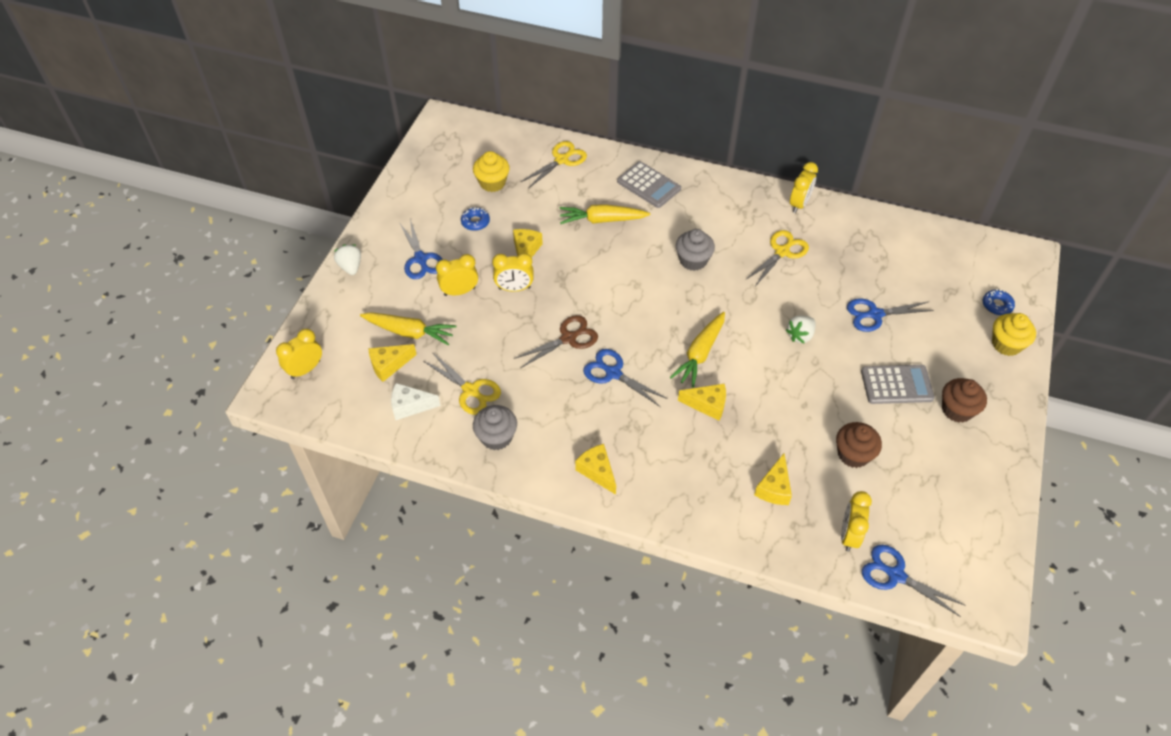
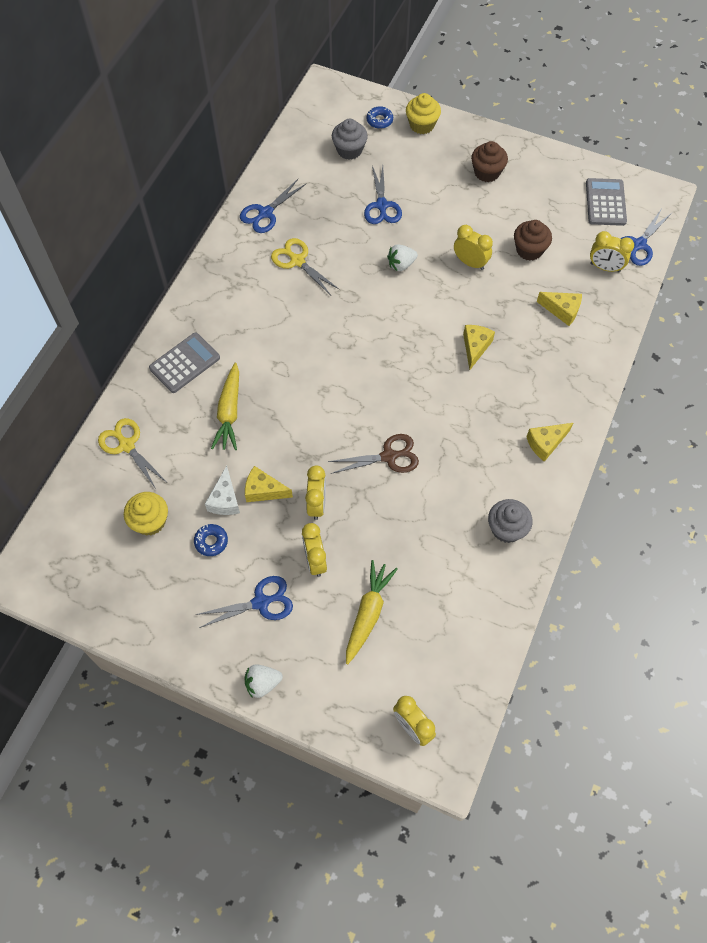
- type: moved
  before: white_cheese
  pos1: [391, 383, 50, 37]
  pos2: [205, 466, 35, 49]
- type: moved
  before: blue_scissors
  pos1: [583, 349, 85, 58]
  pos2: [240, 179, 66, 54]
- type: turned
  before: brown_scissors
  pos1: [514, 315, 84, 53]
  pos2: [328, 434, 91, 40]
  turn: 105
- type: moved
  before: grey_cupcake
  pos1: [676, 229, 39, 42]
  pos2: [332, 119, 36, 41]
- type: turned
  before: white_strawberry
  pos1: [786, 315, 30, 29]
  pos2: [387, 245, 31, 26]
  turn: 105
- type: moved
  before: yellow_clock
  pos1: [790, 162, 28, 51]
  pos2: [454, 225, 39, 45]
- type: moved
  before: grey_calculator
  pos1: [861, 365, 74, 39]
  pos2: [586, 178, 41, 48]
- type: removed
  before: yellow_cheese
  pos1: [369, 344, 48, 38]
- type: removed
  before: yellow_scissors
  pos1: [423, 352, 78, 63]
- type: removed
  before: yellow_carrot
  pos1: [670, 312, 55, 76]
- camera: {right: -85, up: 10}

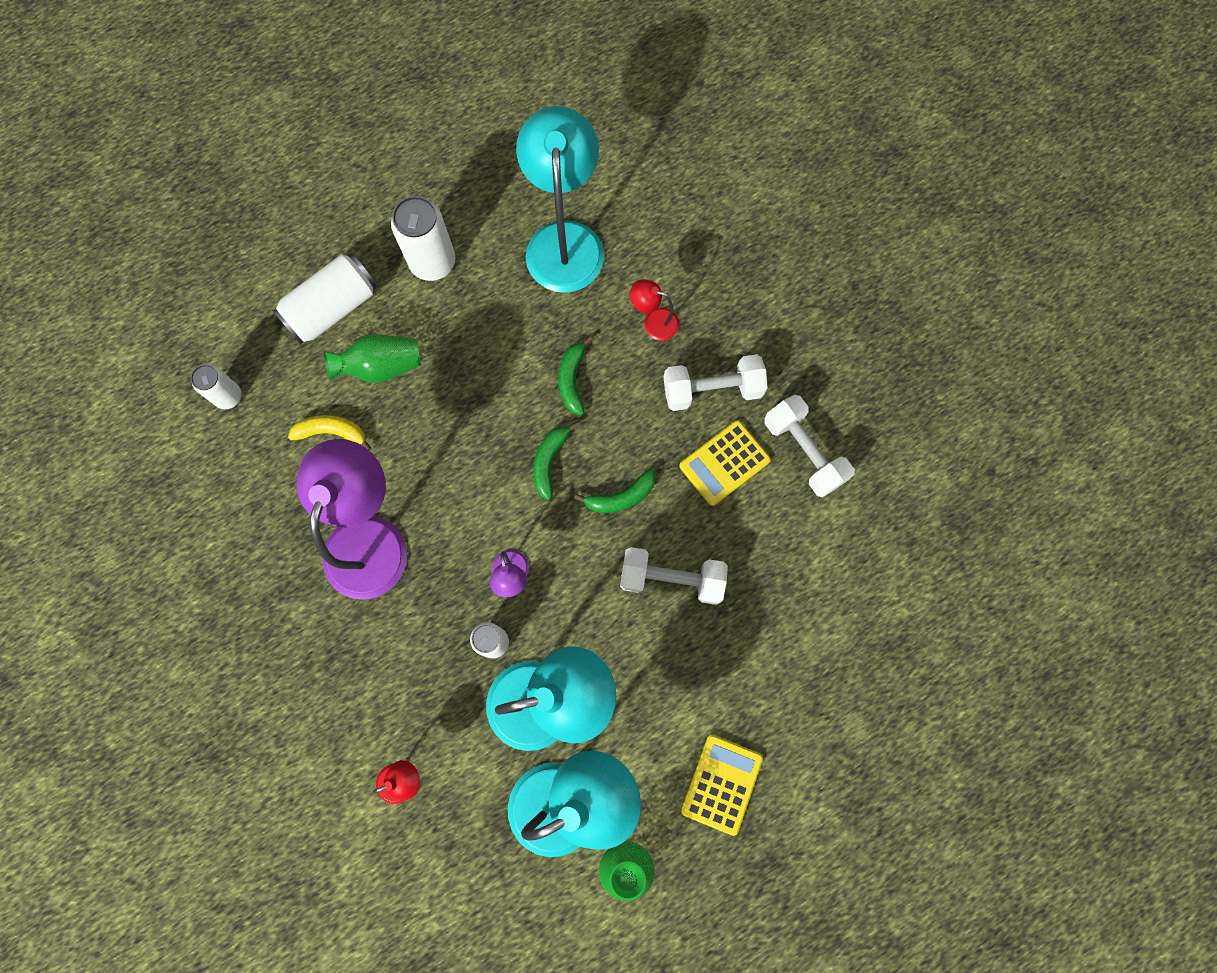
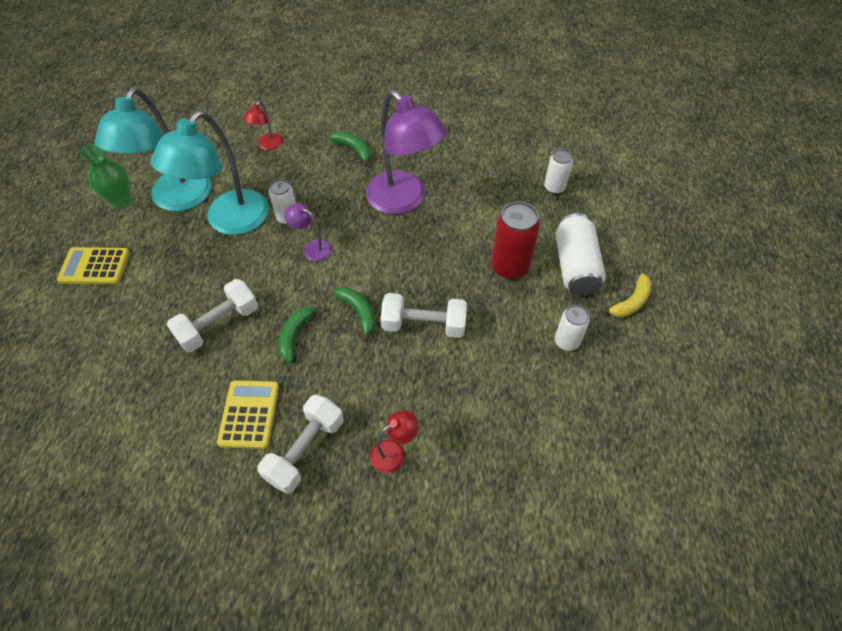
- type: turned
  before: yellow_calculator
  pos1: [681, 734, 82, 102]
  pos2: [57, 247, 73, 37]
  turn: 120
- type: moved
  before: green_banana
  pos1: [558, 336, 35, 79]
  pos2: [329, 132, 42, 34]
- type: moved
  before: white_dumbbell
  pos1: [764, 395, 91, 103]
  pos2: [381, 293, 86, 45]
- type: replaced
  before: green_vase
  after: red_can
  pos1: [324, 334, 97, 49]
  pos2: [491, 201, 49, 78]
- type: resized
  before: white_can
  pos1: [391, 196, 64, 85]
  pos2: [555, 305, 35, 46]
  scale: 0.61
- type: moved
  before: yellow_banana
  pos1: [288, 415, 84, 36]
  pos2: [600, 274, 52, 43]
- type: removed
  before: turquoise_lamp
  pos1: [516, 106, 88, 187]
- camera: {right: 130, up: -20}

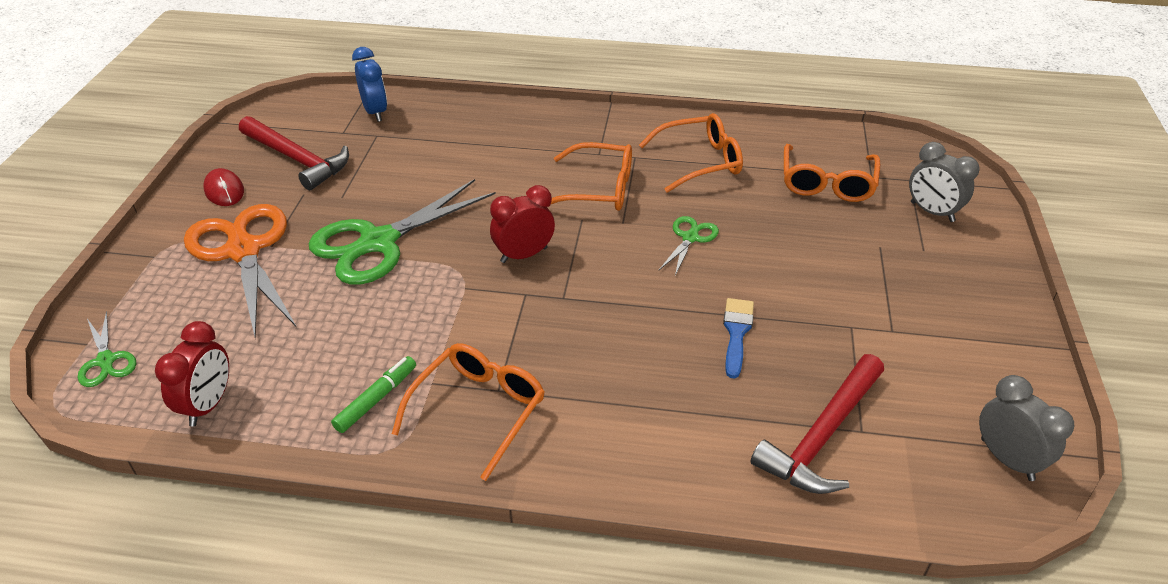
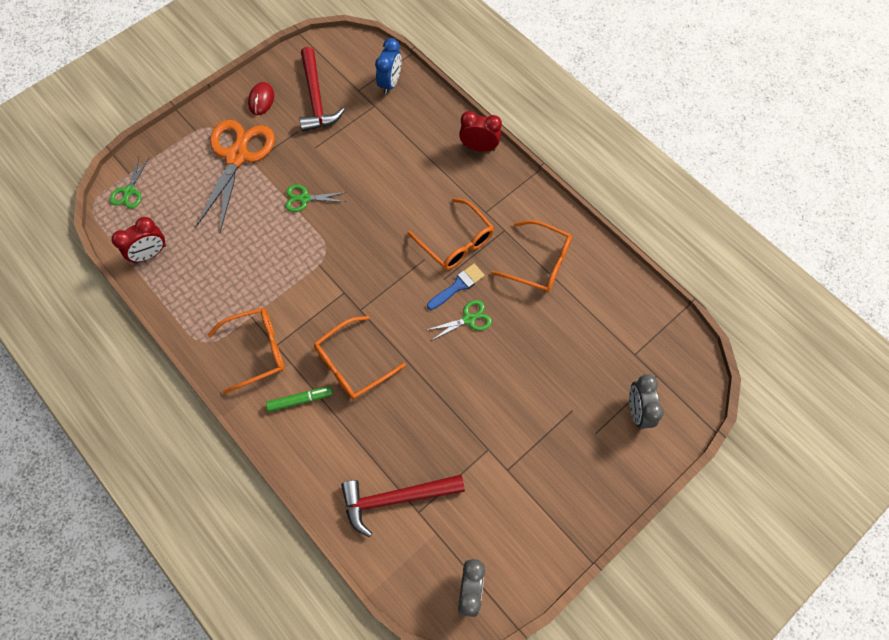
- type: moved
  before: green_marker
  pos1: [331, 356, 85, 77]
  pos2: [266, 386, 67, 26]
- type: resized
  before: green_scissors
  pos1: [309, 179, 186, 106]
  pos2: [285, 184, 62, 28]
  scale: 0.47
- type: moved
  before: orange_glasses
  pos1: [784, 144, 96, 58]
  pos2: [314, 316, 92, 84]
- type: moved
  before: blue_brush
  pos1: [723, 298, 31, 81]
  pos2: [427, 264, 58, 46]
- type: moved
  before: red_clock
  pos1: [490, 185, 65, 78]
  pos2: [459, 111, 43, 41]
- camera: {right: 40, up: 25}

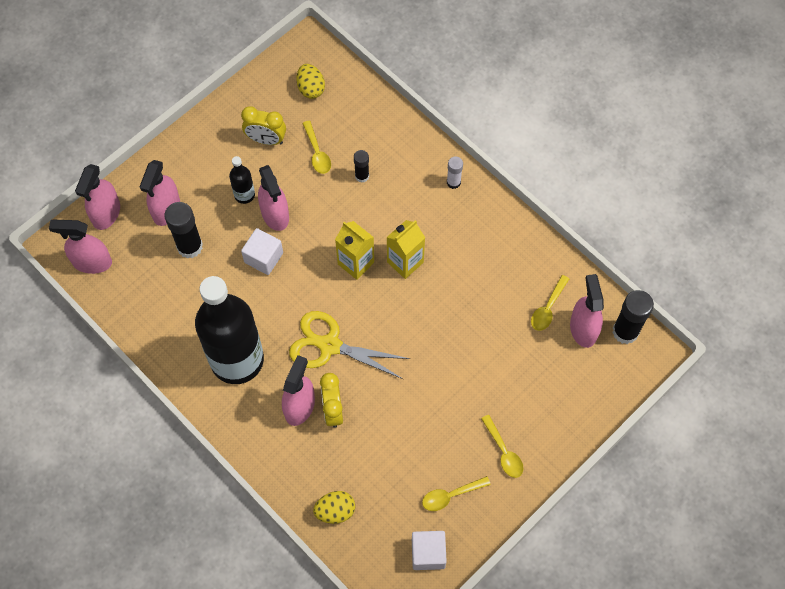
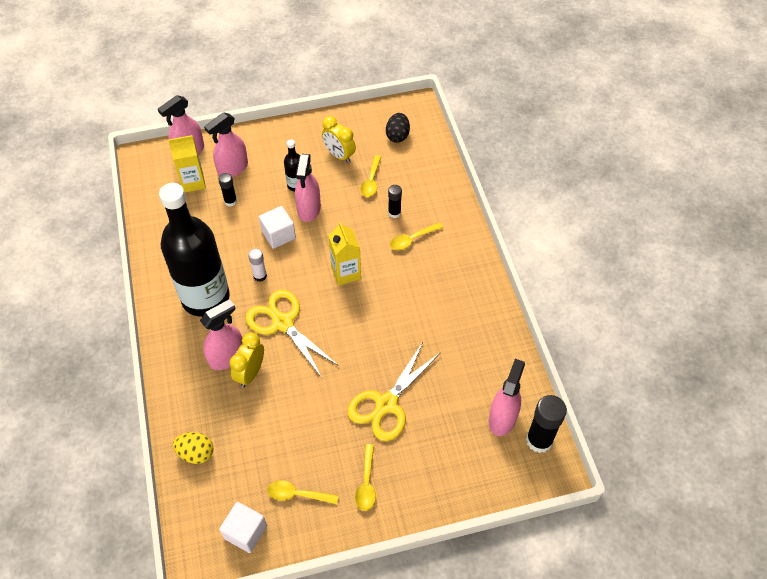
- type: moved
  before: yellow_carton
  pos1: [387, 220, 38, 59]
  pos2: [168, 135, 38, 58]
- type: resized
  before: black_glue_stick
  pos1: [164, 202, 39, 56]
  pos2: [218, 173, 19, 34]
  scale: 0.57
- type: moved
  before: white_glue_stick
  pos1: [447, 156, 16, 33]
  pos2: [248, 248, 19, 34]
- type: added
  after: yellow_scissors
  pos2: [347, 342, 94, 99]
- type: recoloured
  before: yellow_egg
  after: black_egg
  pos1: [296, 64, 29, 35]
  pos2: [386, 113, 24, 30]
- type: moved
  before: yellow_spoon
  pos1: [531, 275, 38, 56]
  pos2: [390, 222, 53, 28]
- type: removed
  before: pink_spray_bottle
  pos1: [49, 220, 63, 54]
- camera: {right: 30, up: -10}

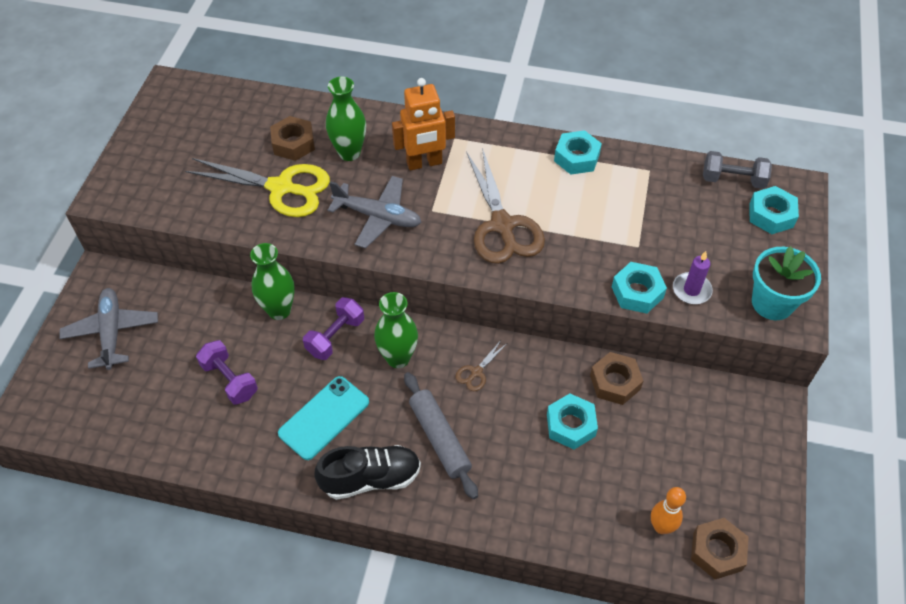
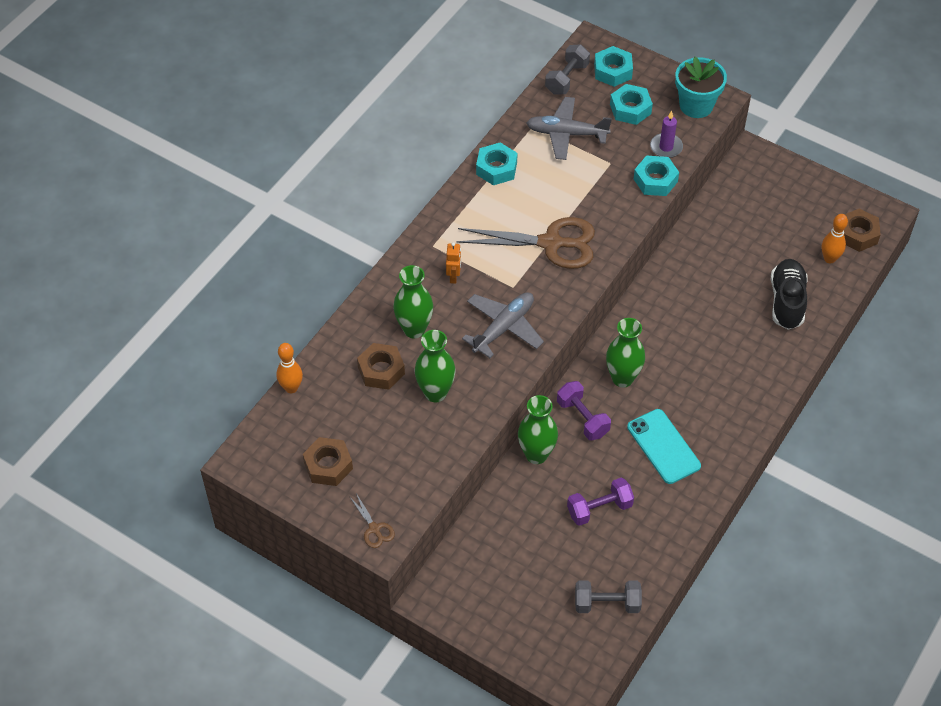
- type: added
  after: orange_bowling_pin
  pos2: [276, 343, 27, 50]
- type: moved
  before: brown_nut
  pos1: [590, 352, 53, 53]
  pos2: [303, 437, 50, 49]
- type: moved
  before: brown_scissors
  pos1: [455, 342, 51, 49]
  pos2: [349, 493, 46, 55]
- type: replaced
  before: yellow_scissors
  after: green_vase
  pos1: [185, 158, 145, 59]
  pos2: [415, 330, 41, 72]
- type: resized
  before: orange_robot
  pos1: [392, 78, 63, 92]
  pos2: [446, 242, 15, 42]
  scale: 0.51
- type: moved
  before: grey_plane
  pos1: [59, 288, 99, 82]
  pos2: [527, 97, 85, 63]
- type: added
  after: grey_dumbbell
  pos2: [575, 580, 67, 33]
- type: moved
  before: turquoise_nut
  pos1: [547, 394, 51, 55]
  pos2: [610, 84, 43, 41]
- type: moved
  before: black_shoe
  pos1: [314, 445, 107, 55]
  pos2: [771, 259, 37, 71]
- type: removed
  before: grey_rolling_pin
  pos1: [404, 372, 74, 127]
- camera: {right: -70, up: 0}

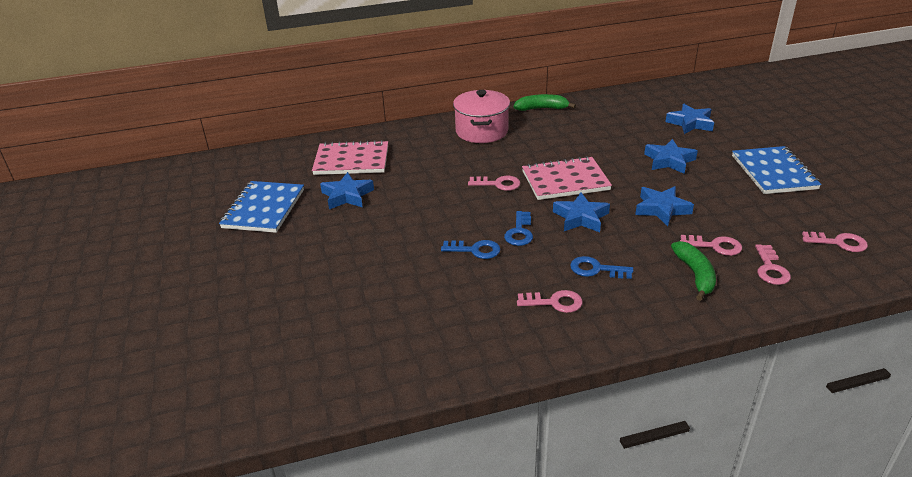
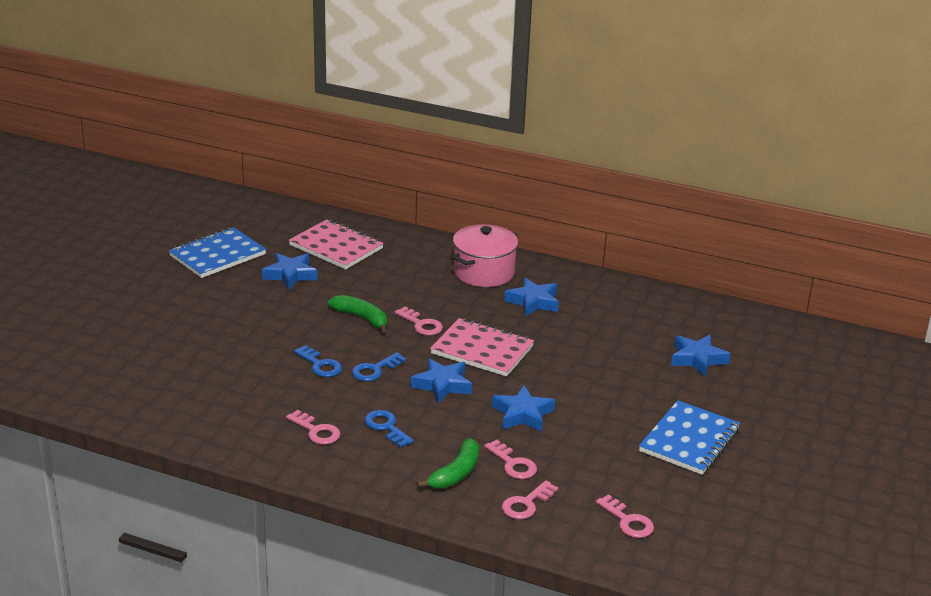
- type: moved
  before: green_banana
  pos1: [514, 94, 62, 17]
  pos2: [328, 295, 59, 38]
- type: moved
  before: blue_star
  pos1: [644, 139, 54, 35]
  pos2: [504, 277, 55, 40]
- camera: {right: 35, up: -5}

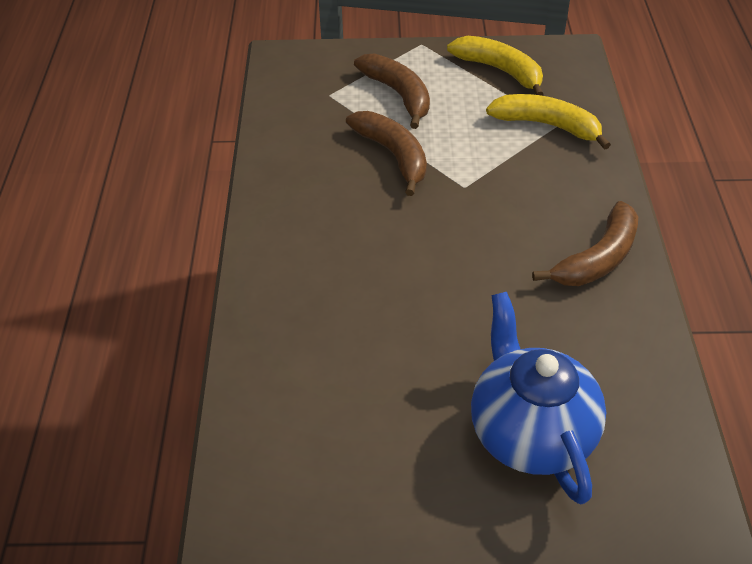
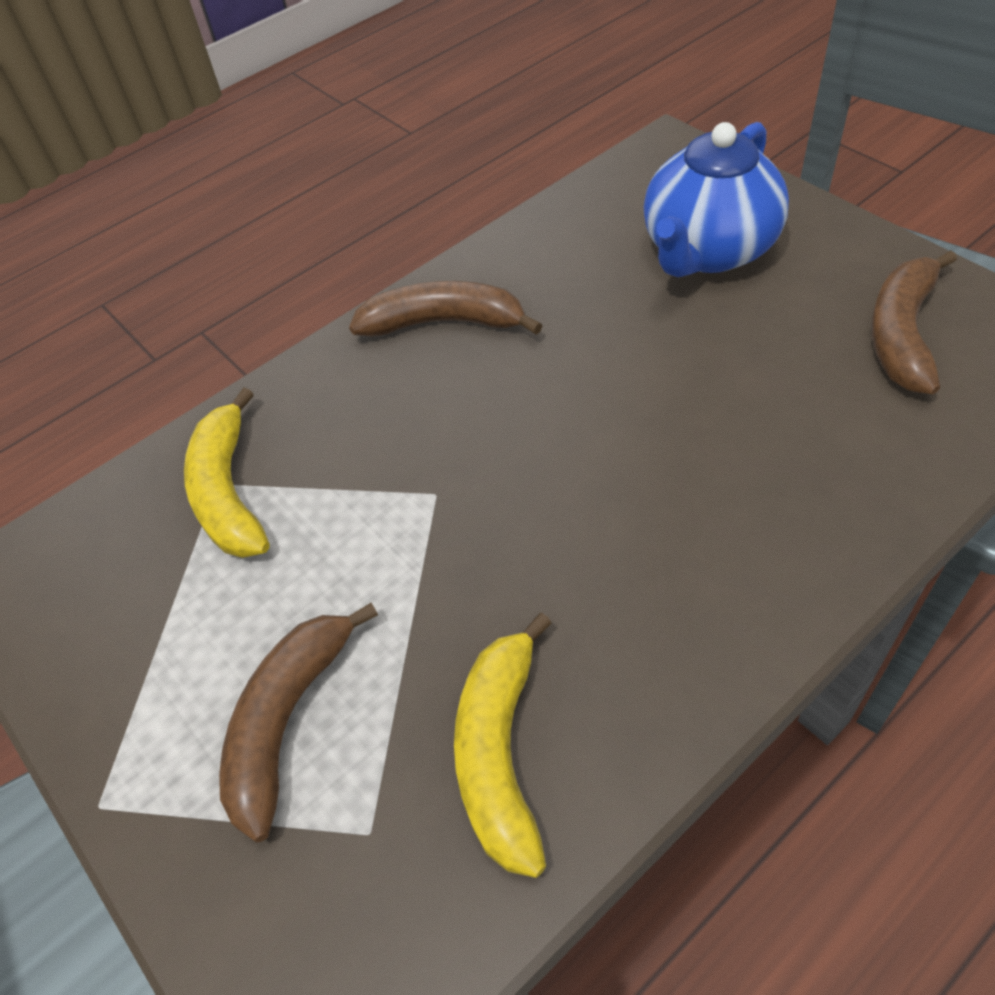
- type: moved
  before: yellow_banana
  pos1: [447, 36, 97, 60]
  pos2: [454, 613, 97, 265]
- type: moved
  before: brown_banana
  pos1: [346, 111, 81, 85]
  pos2: [871, 251, 86, 143]
- camera: {right: -125, up: 5}

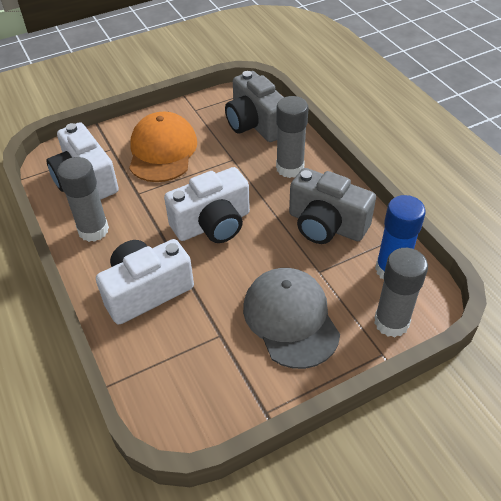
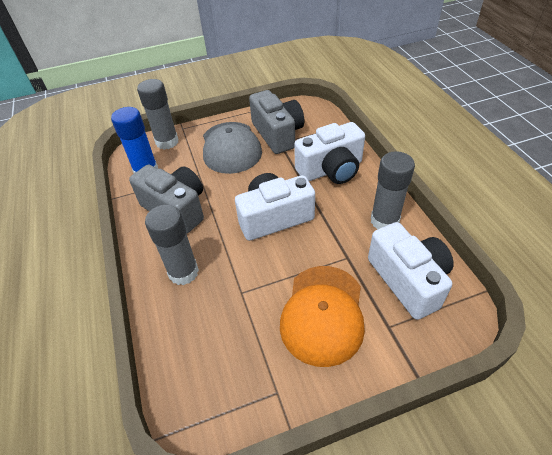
- type: moved
  before: grey_camera
  pos1: [225, 71, 59, 71]
  pos2: [249, 90, 55, 64]
- camera: {right: -170, up: 0}

